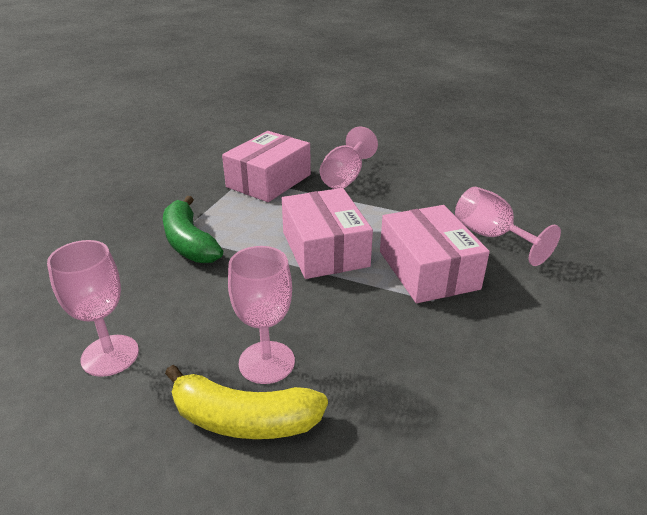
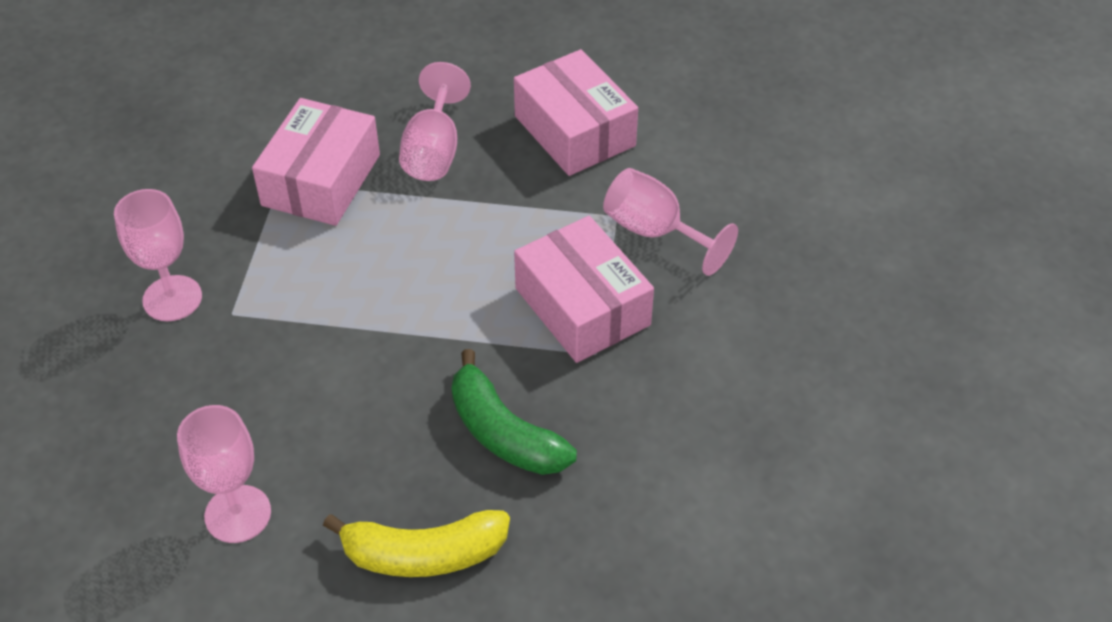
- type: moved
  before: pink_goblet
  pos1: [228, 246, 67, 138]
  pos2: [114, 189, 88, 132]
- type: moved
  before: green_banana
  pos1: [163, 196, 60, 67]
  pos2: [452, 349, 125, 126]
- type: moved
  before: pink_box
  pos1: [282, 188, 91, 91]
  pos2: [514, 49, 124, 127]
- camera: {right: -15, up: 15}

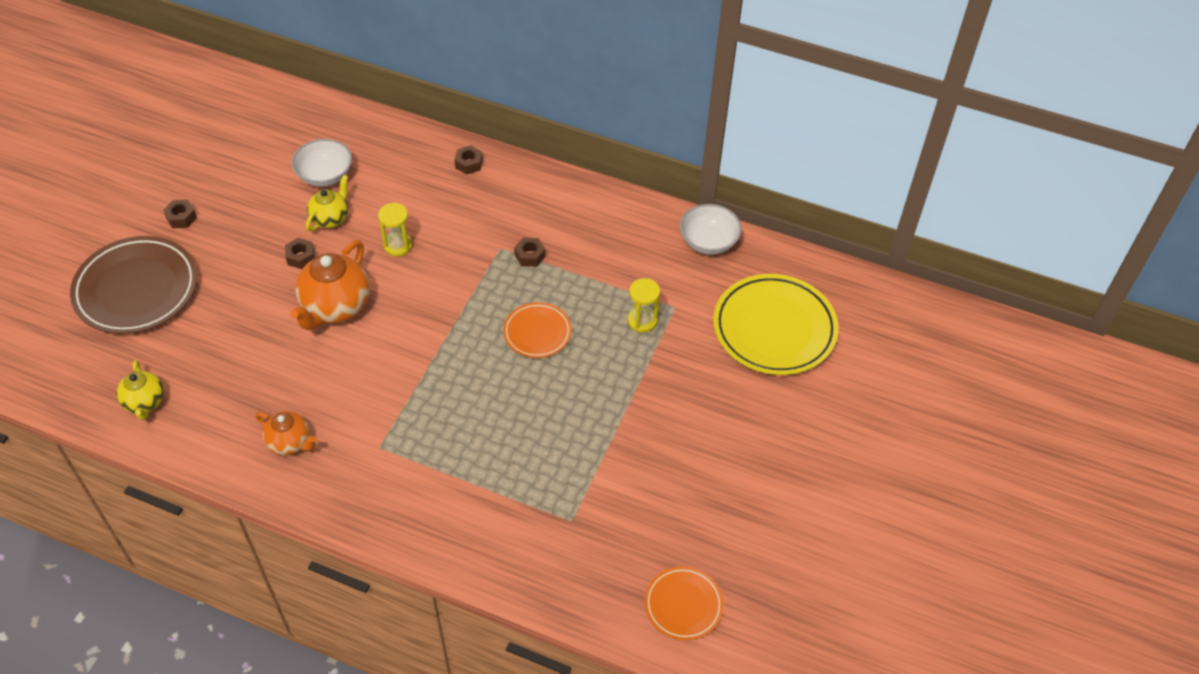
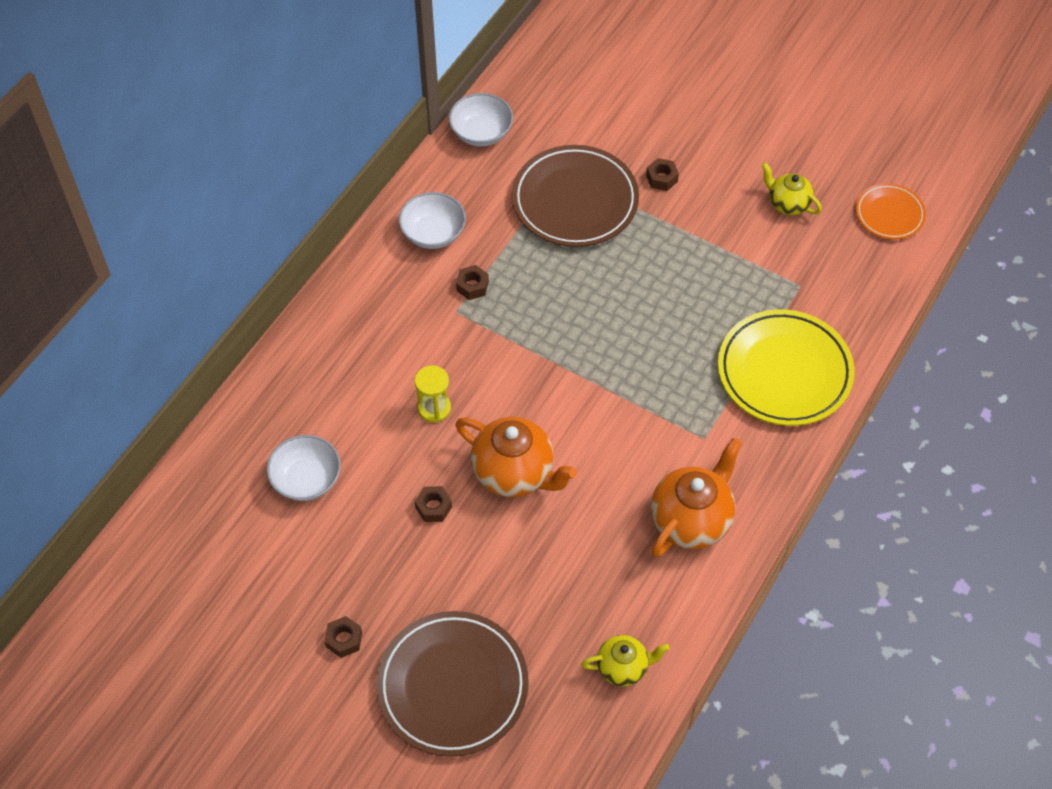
- type: added
  after: white_bowl
  pos2: [399, 192, 67, 57]
- type: replaced
  before: yellow_hourglass
  after: brown_plate
  pos1: [628, 278, 32, 55]
  pos2: [512, 145, 127, 102]
- type: moved
  before: brown_nut
  pos1: [455, 145, 28, 30]
  pos2: [646, 158, 33, 33]
- type: resized
  before: orange_teapot
  pos1: [255, 411, 62, 44]
  pos2: [651, 438, 91, 120]
  scale: 1.71
- type: moved
  before: yellow_plate
  pos1: [713, 274, 126, 101]
  pos2: [718, 309, 137, 117]
- type: moved
  before: yellow_teapot
  pos1: [306, 175, 42, 56]
  pos2: [762, 162, 60, 53]
- type: removed
  before: orange_plate
  pos1: [503, 302, 69, 56]
- camera: {right: -80, up: 5}

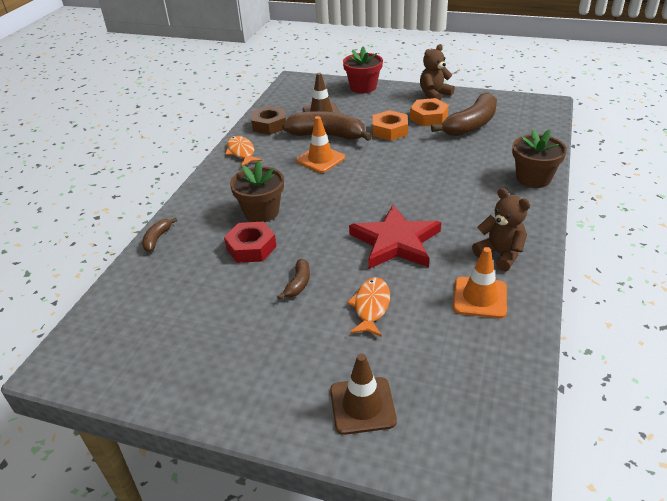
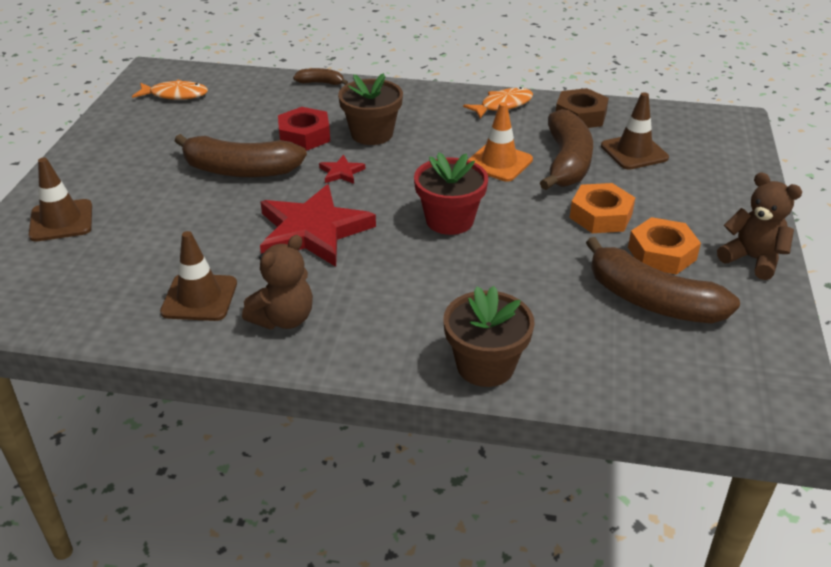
- type: moved
  before: orange_fish
  pos1: [347, 277, 43, 60]
  pos2: [132, 80, 76, 20]
- type: recoloured
  before: orange_traffic_cone
  after: brown_traffic_cone
  pos1: [453, 247, 54, 71]
  pos2: [160, 231, 77, 90]
- type: resized
  before: brown_banana
  pos1: [277, 259, 33, 41]
  pos2: [175, 134, 132, 44]
  scale: 2.13
- type: added
  after: red_star
  pos2: [319, 155, 46, 29]
- type: moved
  before: red_flower_pot
  pos1: [343, 46, 40, 47]
  pos2: [414, 153, 74, 82]
- camera: {right: 80, up: 0}

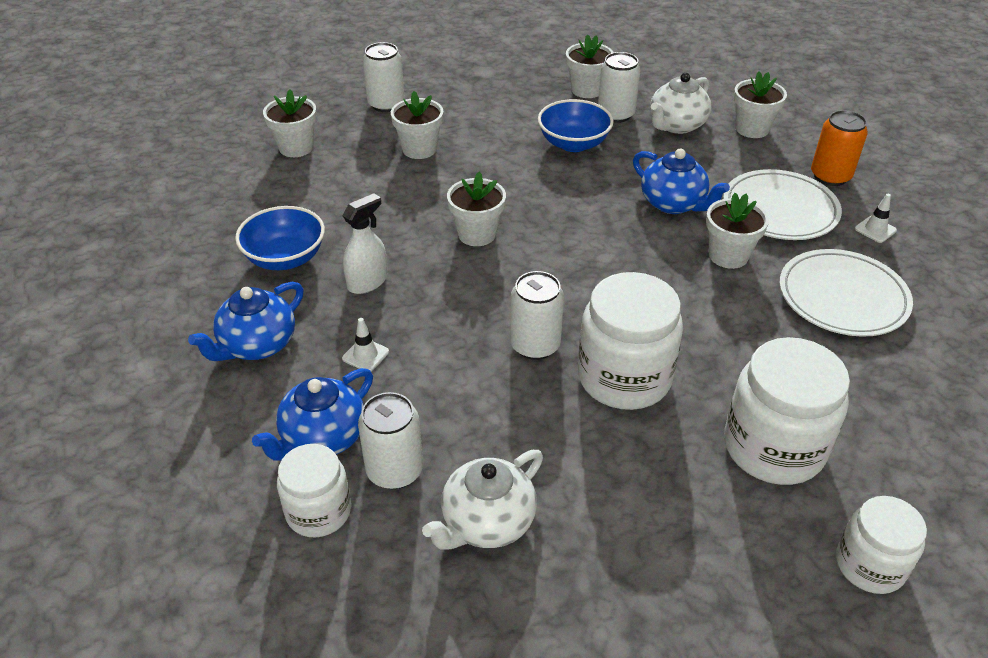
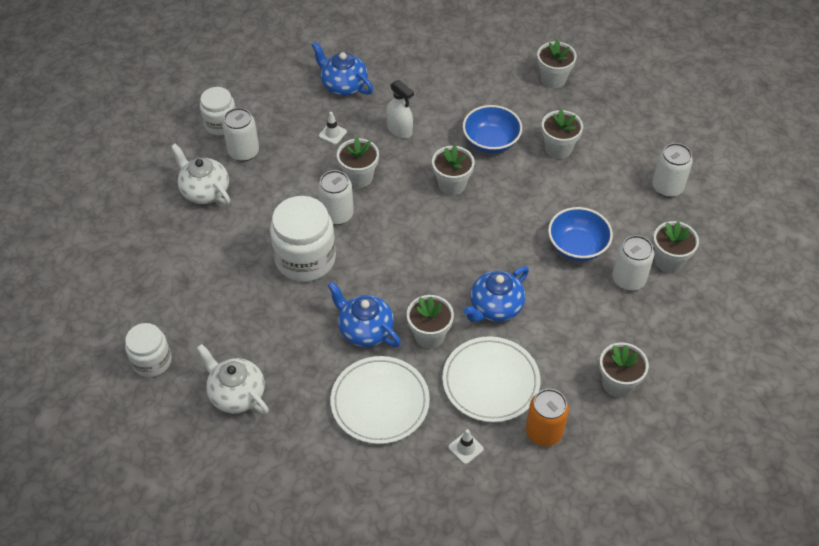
- type: moved
  before: white_teapot
  pos1: [650, 73, 61, 61]
  pos2: [197, 344, 72, 70]
- type: moved
  before: blue_teapot
  pos1: [252, 368, 121, 93]
  pos2: [327, 281, 74, 66]
- type: added
  after: white_flower_pot
  pos2: [337, 137, 42, 51]
- type: moved
  before: blue_bowl
  pos1: [235, 206, 90, 64]
  pos2: [463, 105, 59, 48]
- type: moved
  before: white_can
  pos1: [363, 42, 42, 70]
  pos2: [652, 143, 41, 54]
- type: removed
  before: white_jar
  pos1: [724, 337, 126, 148]
- camera: {right: 90, up: 10}

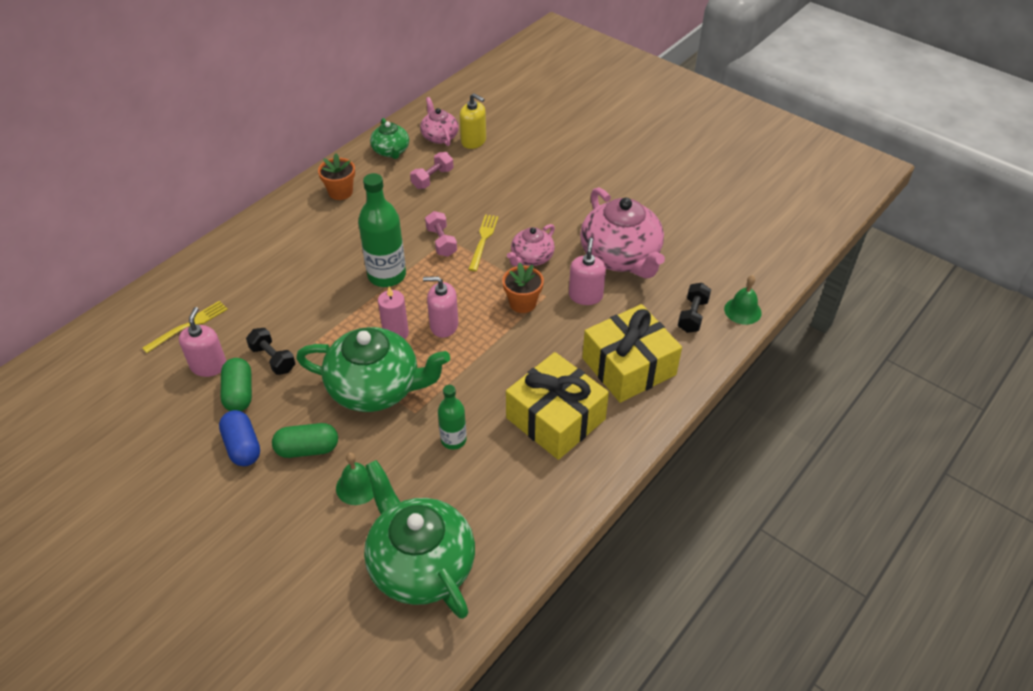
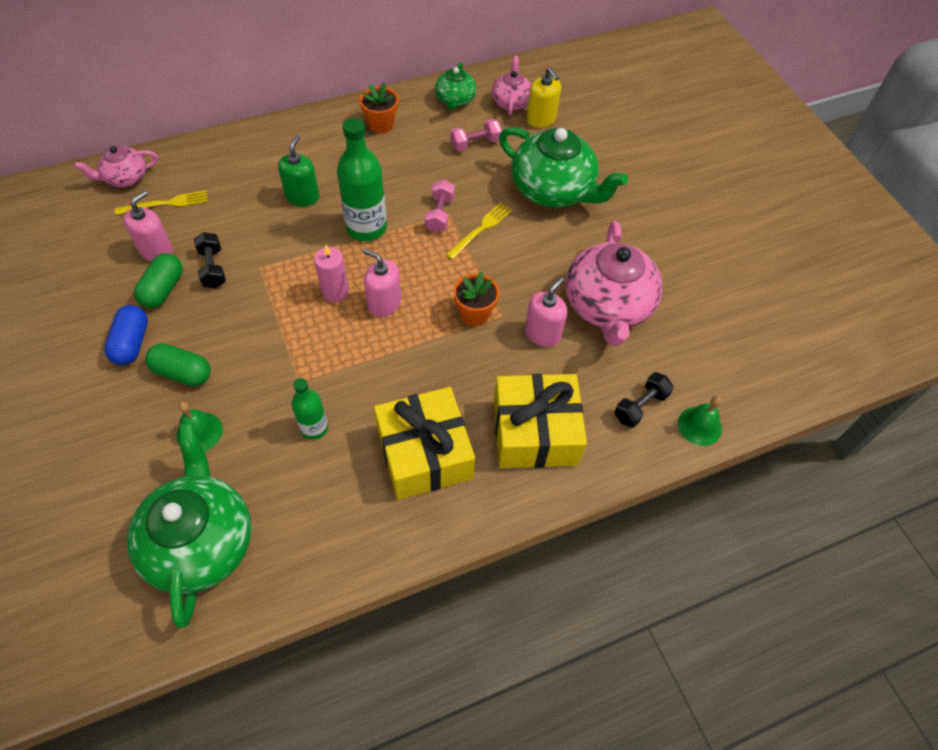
- type: moved
  before: pink_teapot
  pos1: [507, 224, 48, 43]
  pos2: [74, 146, 84, 41]
- type: added
  after: green_soap_dispenser
  pos2: [278, 135, 41, 71]
- type: moved
  before: green_teapot
  pos1: [296, 327, 154, 85]
  pos2: [499, 127, 129, 81]
- camera: {right: 25, up: 10}

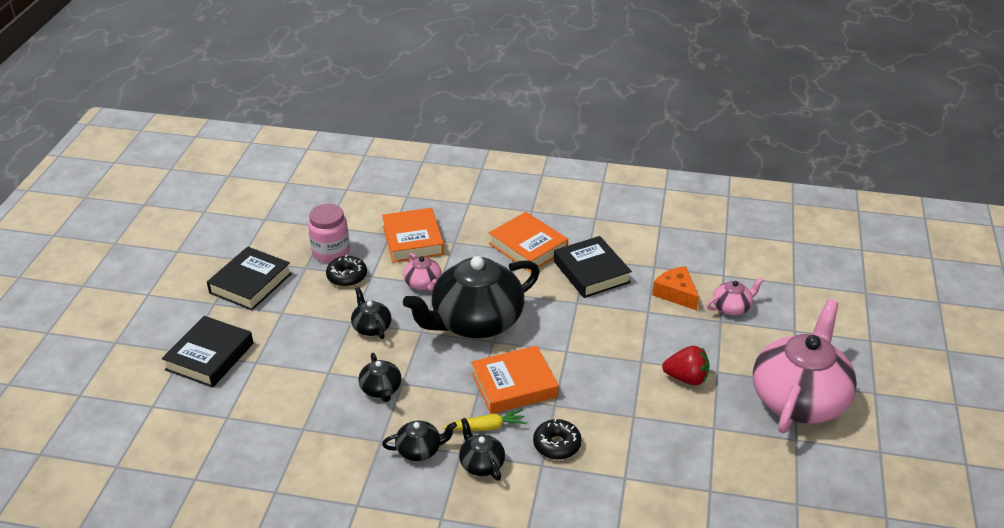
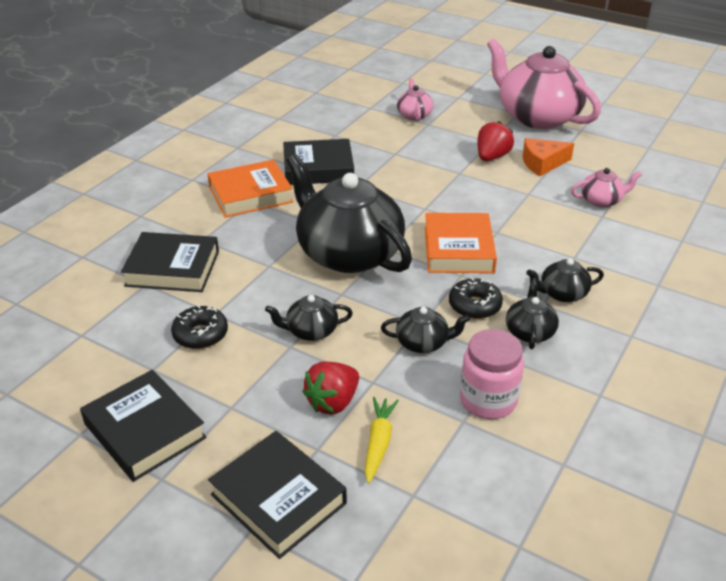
- type: recoloured
  before: orange_book
  after: black_book
  pos1: [382, 208, 62, 55]
  pos2: [121, 232, 98, 60]
- type: turned
  before: black_teapot
  pos1: [403, 256, 137, 82]
  pos2: [287, 154, 125, 119]
  turn: 150
- type: added
  after: red_strawberry
  pos2: [302, 362, 57, 52]
- type: moved
  before: yellow_carrot
  pos1: [444, 409, 82, 22]
  pos2: [365, 397, 34, 87]
- type: moved
  before: black_donut
  pos1: [533, 418, 49, 42]
  pos2: [449, 277, 54, 42]
- type: moved
  before: pink_jar
  pos1: [308, 204, 42, 59]
  pos2: [460, 329, 64, 90]
- type: moved
  before: orange_cheese
  pos1: [652, 266, 47, 44]
  pos2: [523, 138, 51, 38]
- type: moved
  before: pink_teapot
  pos1: [403, 253, 39, 38]
  pos2: [571, 168, 71, 39]
- camera: {right: -70, up: 0}

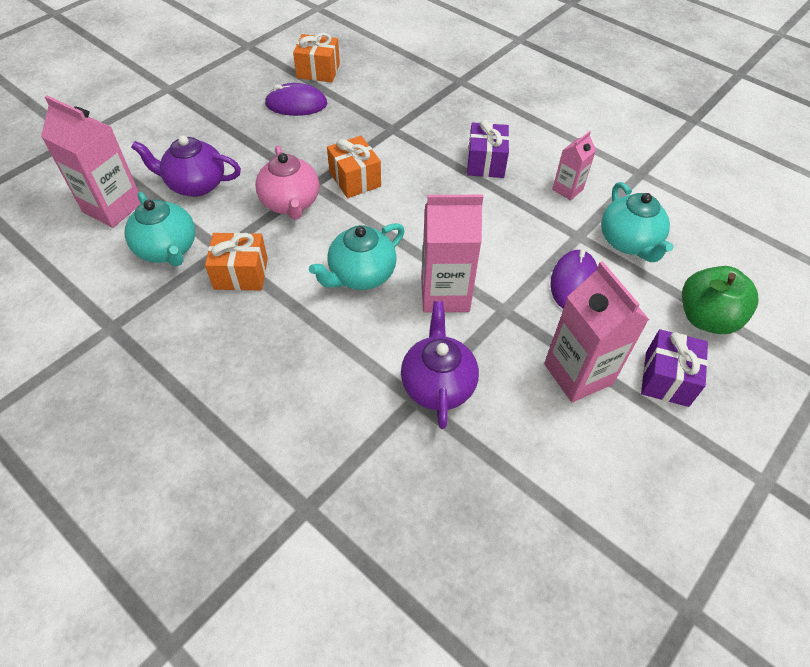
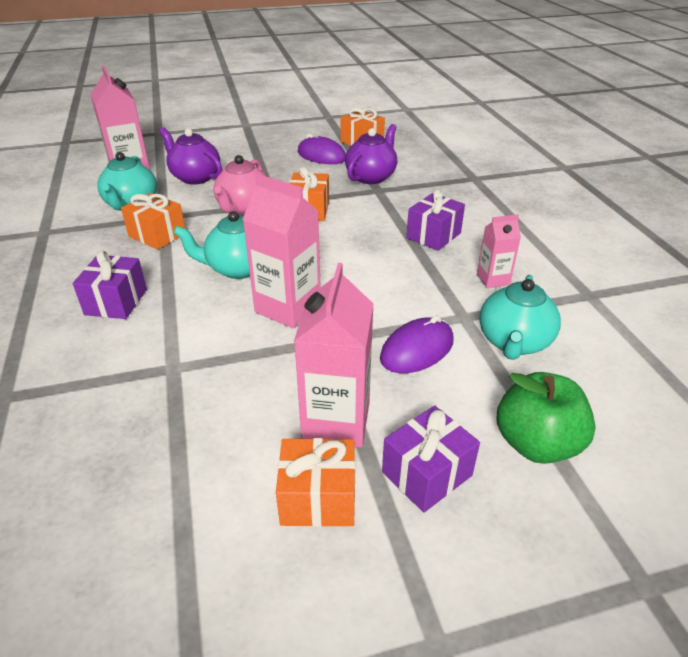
- type: added
  after: purple_gift
  pos2: [73, 250, 74, 69]
- type: added
  after: orange_gift
  pos2: [276, 438, 79, 89]
- type: moved
  before: purple_teapot
  pos1: [401, 301, 78, 128]
  pos2: [345, 124, 52, 60]
- camera: {right: 35, up: -15}

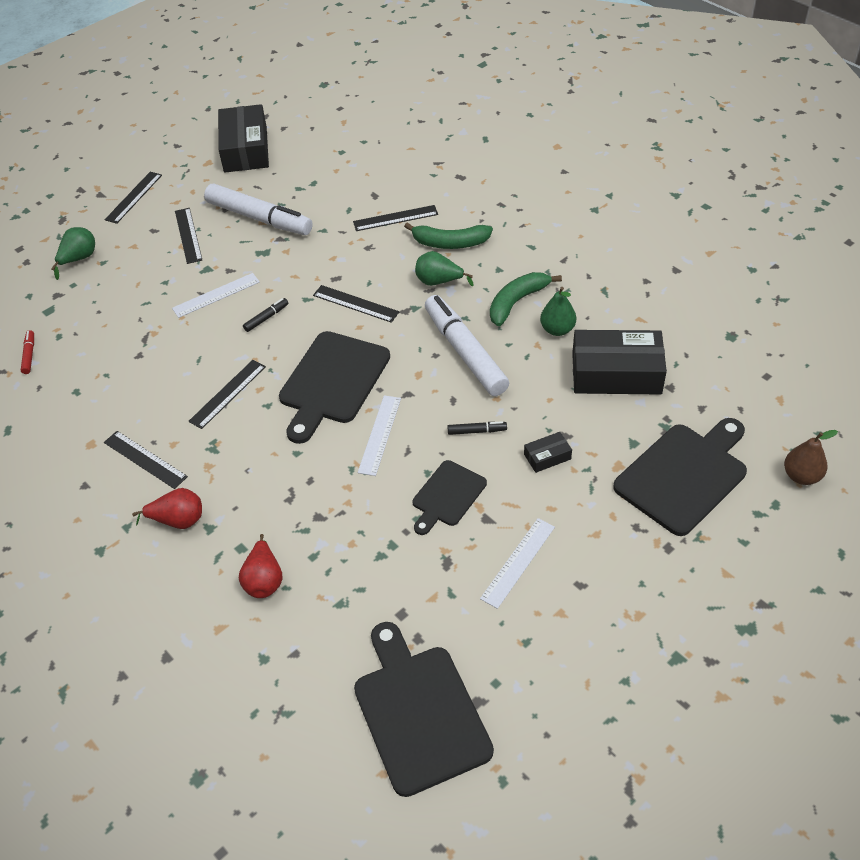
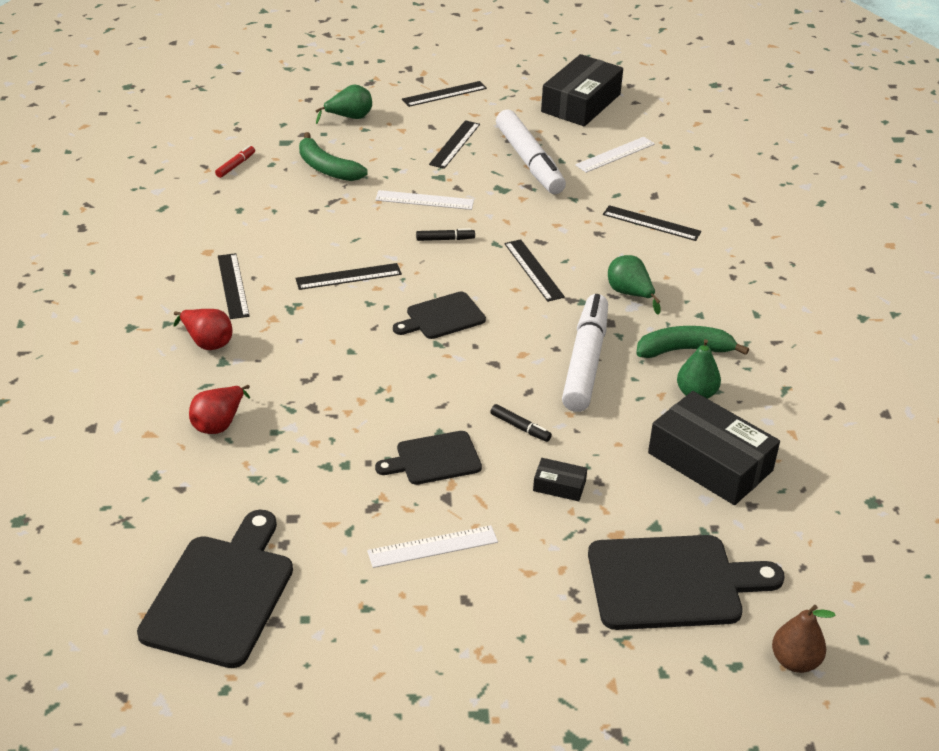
- type: moved
  before: green_banana
  pos1: [404, 222, 89, 27]
  pos2: [299, 132, 69, 49]
- type: resized
  before: black_cutting_board
  pos1: [279, 331, 111, 113]
  pos2: [393, 292, 93, 47]
  scale: 0.58
- type: moved
  before: white_ruler
  pos1: [358, 395, 43, 81]
  pos2: [575, 137, 80, 36]
- camera: {right: 35, up: -10}

